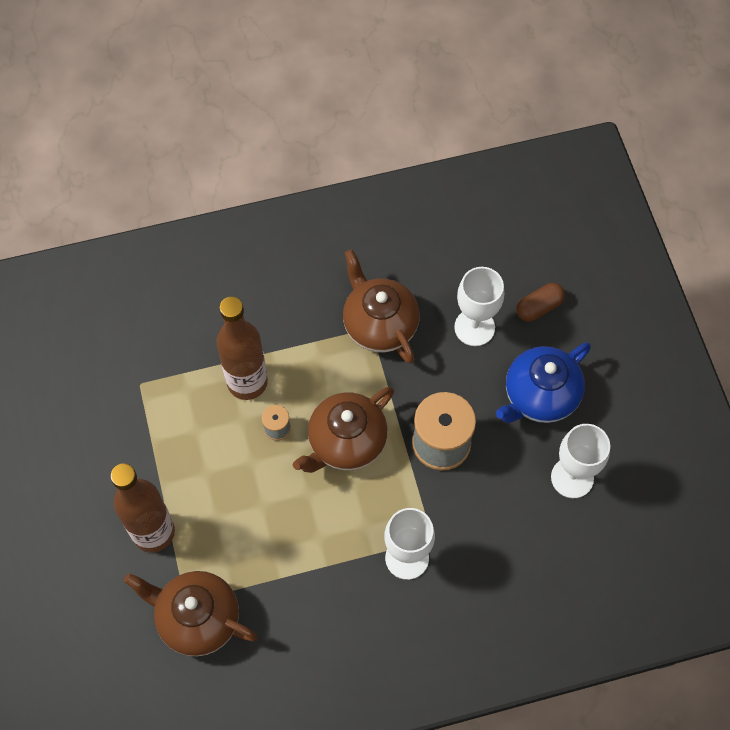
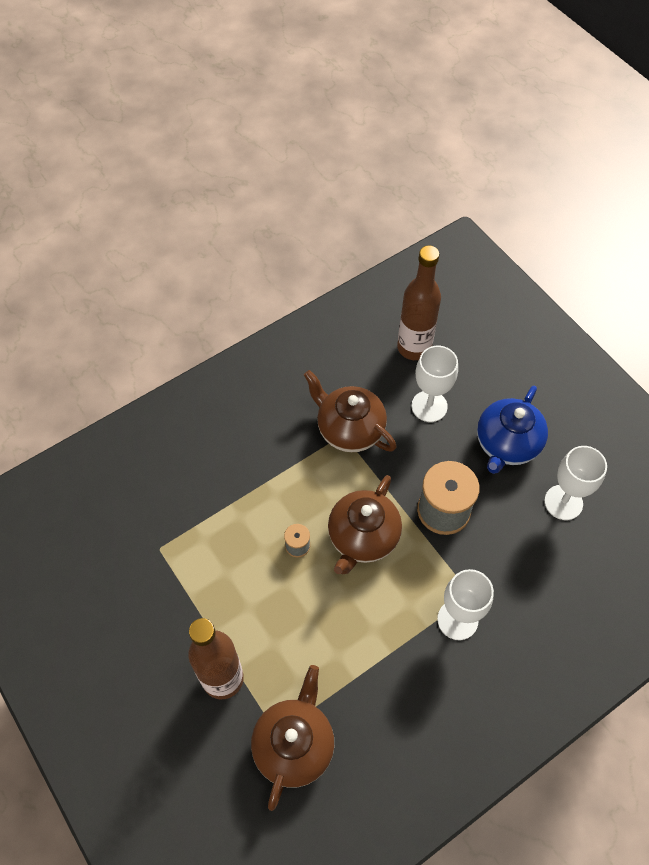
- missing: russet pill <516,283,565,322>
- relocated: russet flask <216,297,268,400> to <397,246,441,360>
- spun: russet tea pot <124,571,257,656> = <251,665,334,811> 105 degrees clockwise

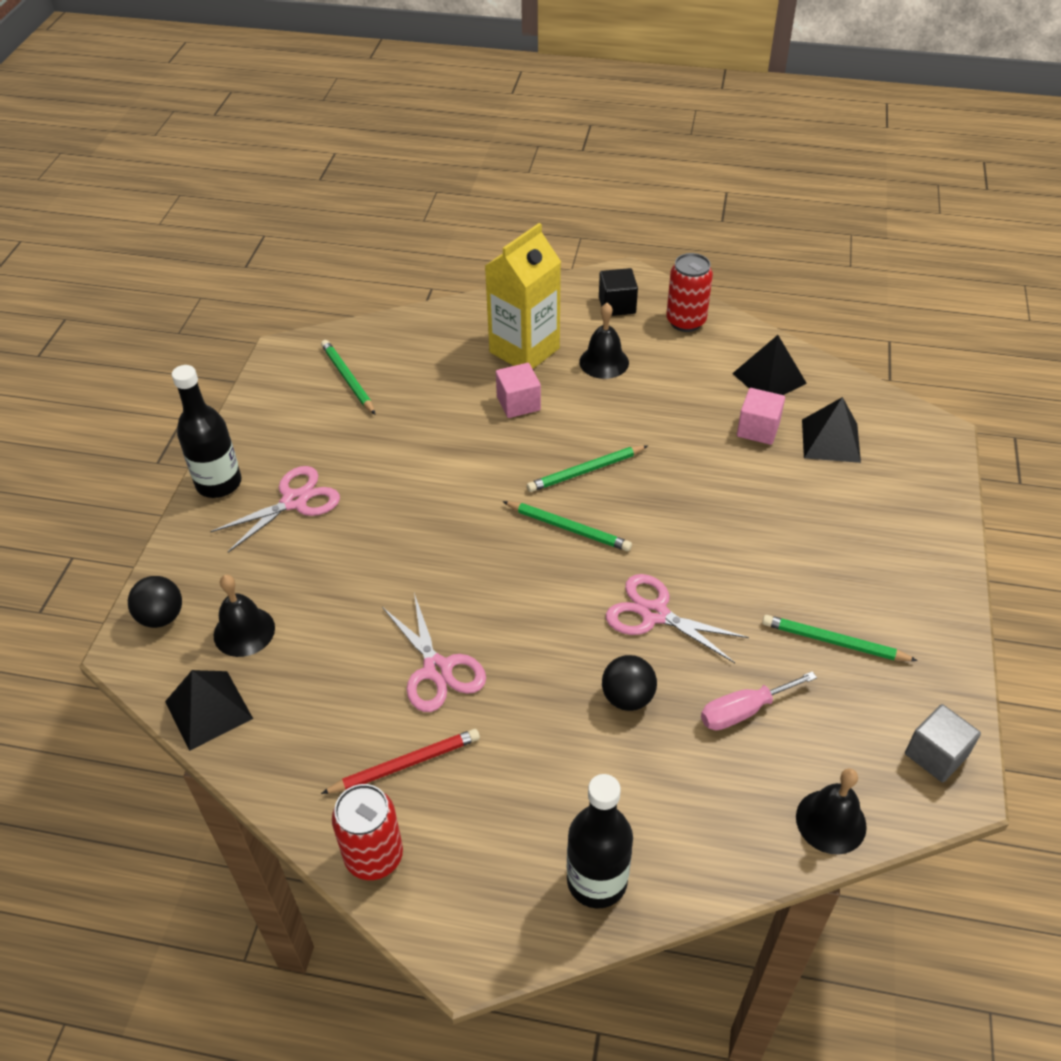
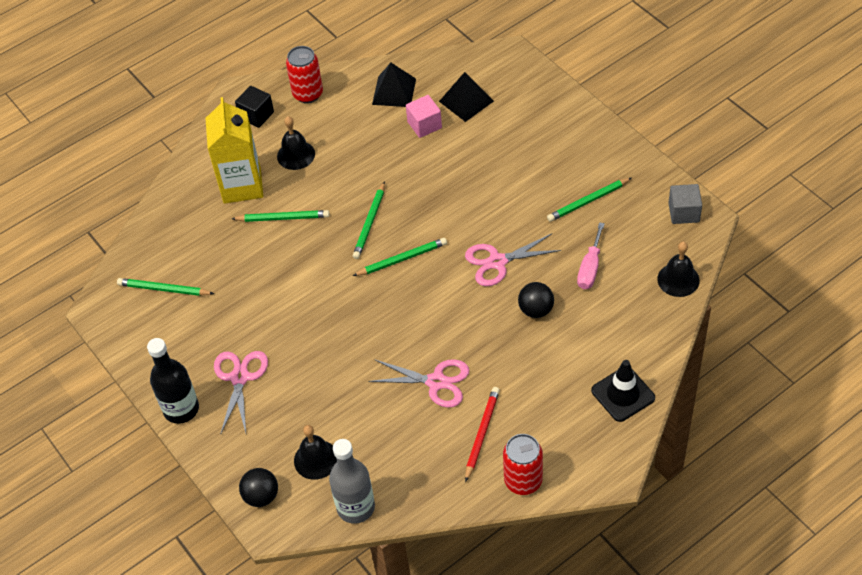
- exchanged: ebony pyramid <165,670,253,751> to grey flask <329,439,375,524>
- exchanged: pink solid cube <496,363,541,418> to leaf-green wooden pencil <232,210,330,222>
- exchanged: ebony flask <567,774,633,908> to ebony traffic cone <591,360,655,422>

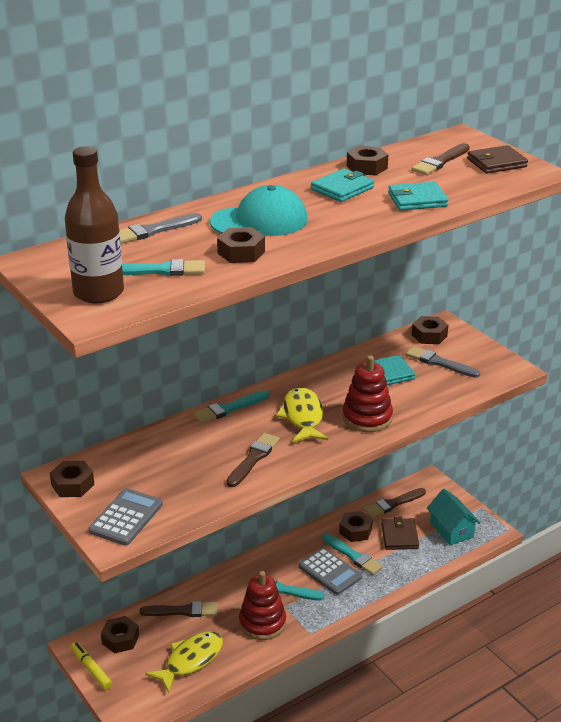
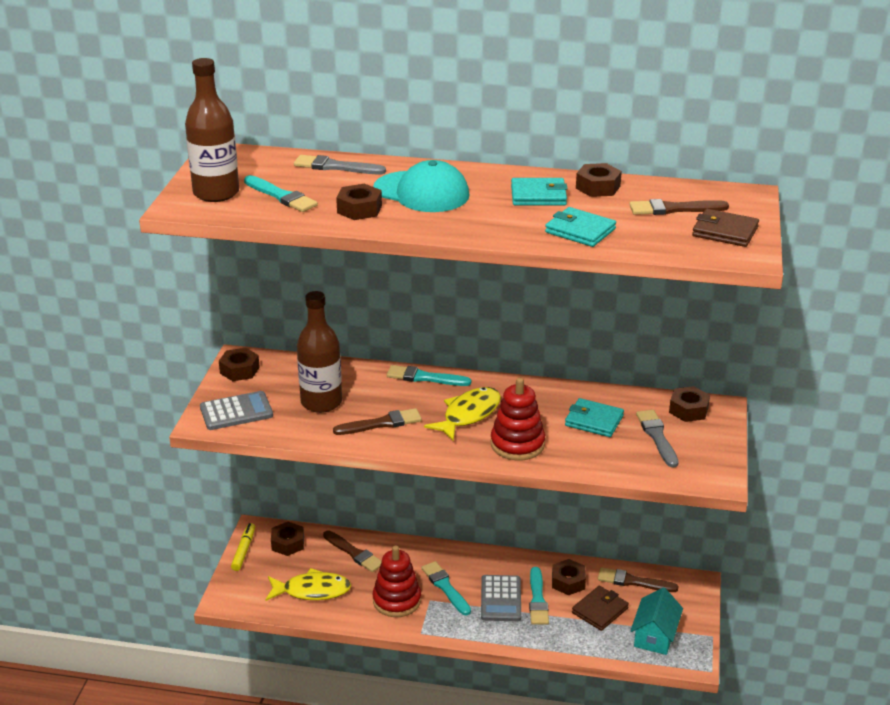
- appeared: russet flask <297,291,342,413>

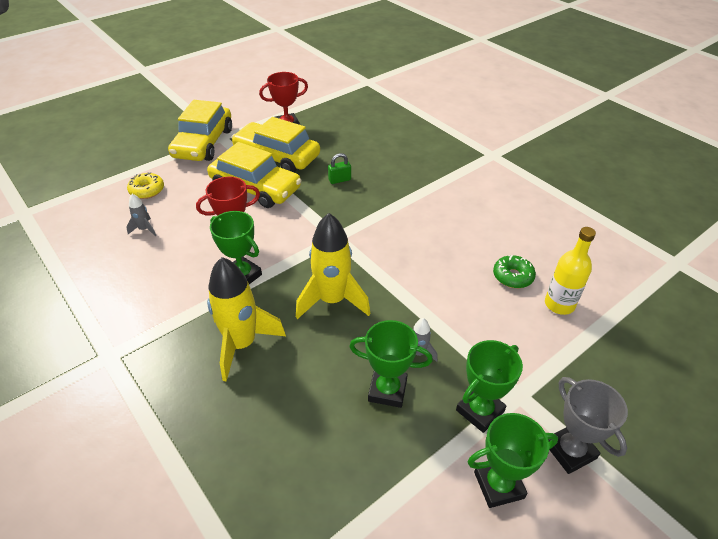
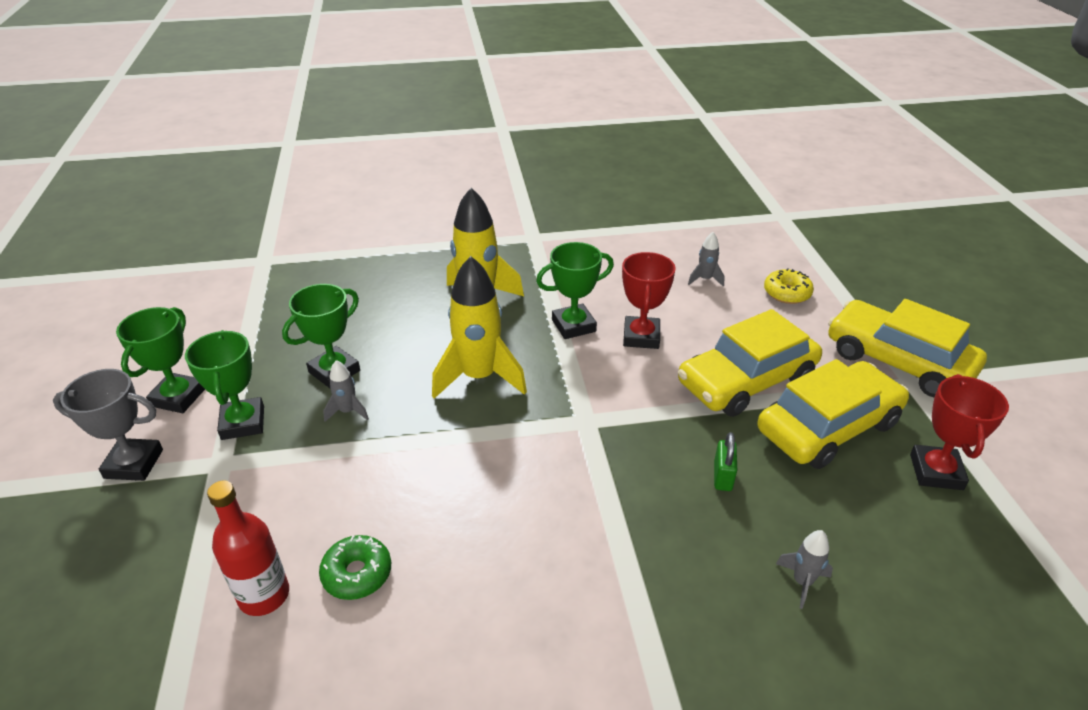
- appeared: grey toy rocket <776,530,833,609>
- colour: bright yellow flask <545,227,596,315> to crimson flask <207,481,289,616>

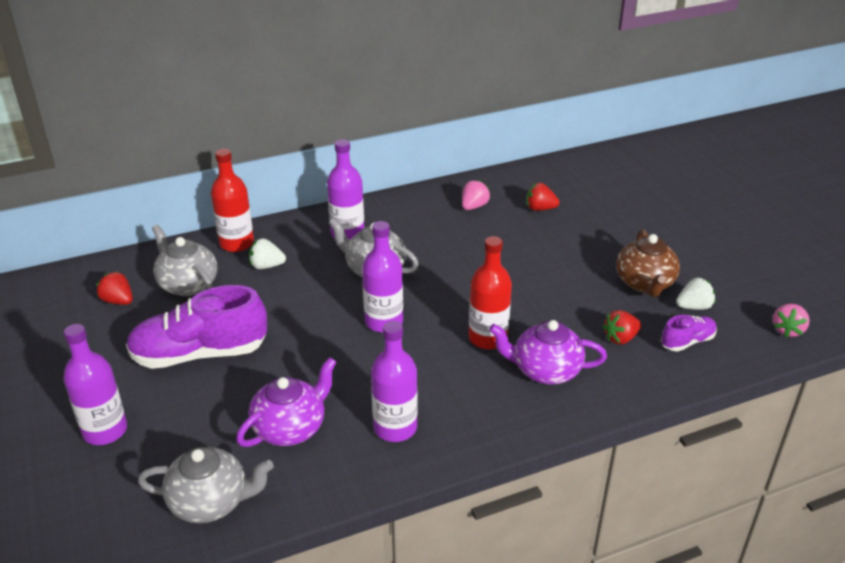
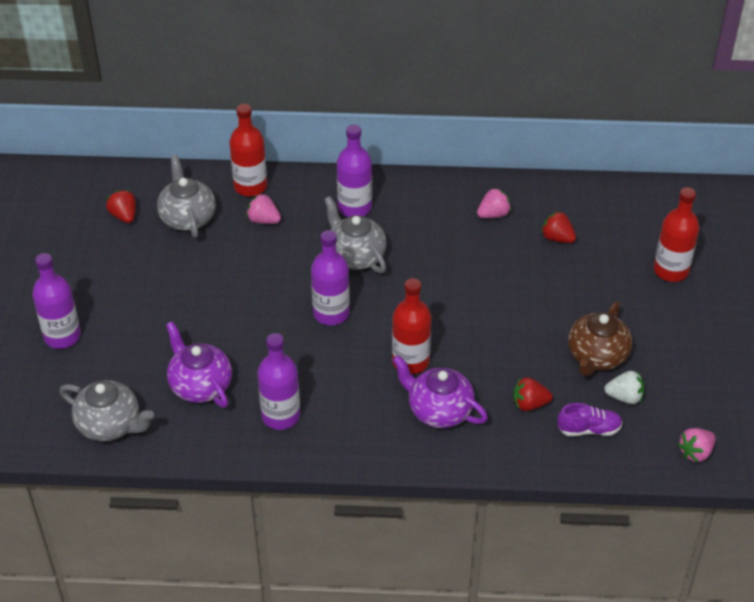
- missing: royal purple shoe <126,285,267,369>
- appeared: crimson flask <654,187,699,282>
- colour: white strawberry <249,238,286,269> to pink strawberry <246,193,281,224>
- spun: royal purple tea pot <236,357,337,447> = <166,321,232,408> 105 degrees counterclockwise

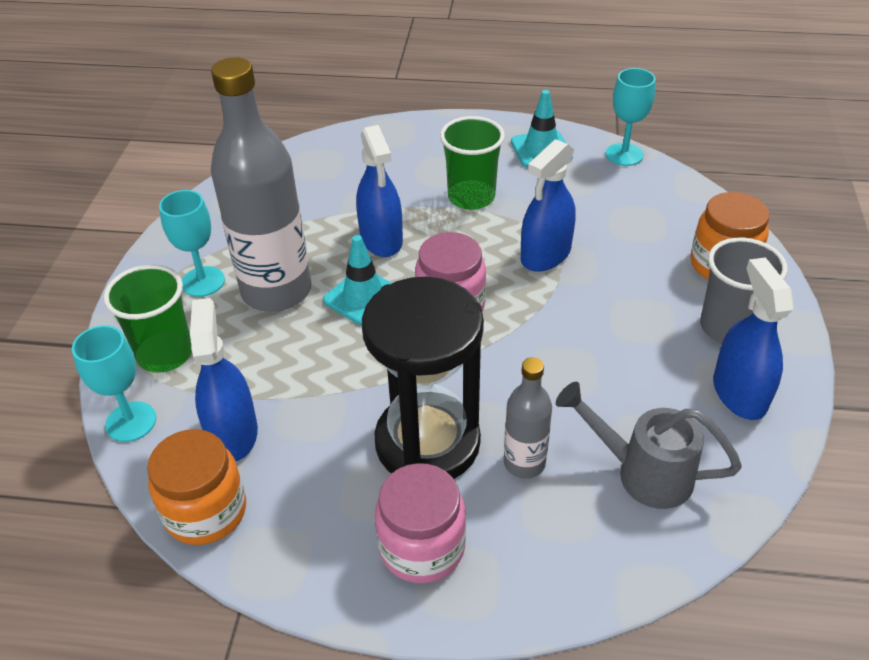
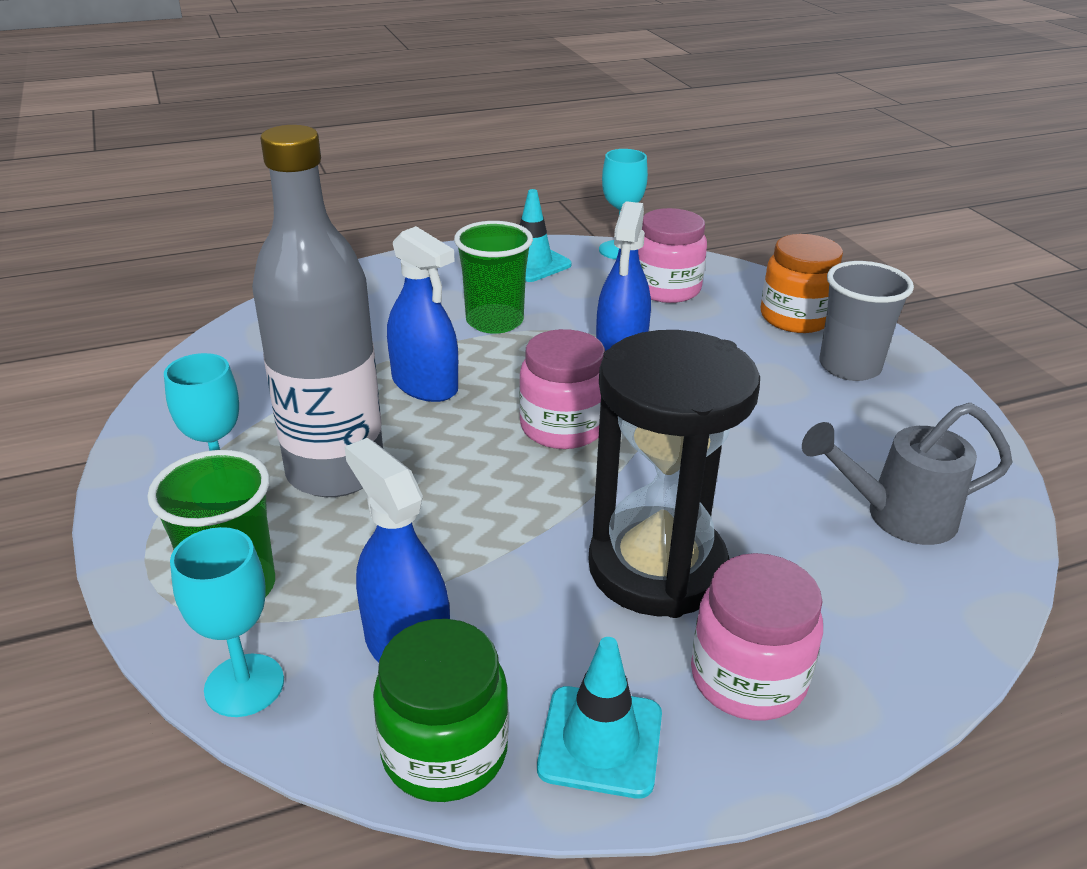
- missing: grey flask <504,357,552,479>
- missing: royal blue spray cleaner <713,257,794,420>
- appeared: pink jam jar <638,208,707,303>
- relocated: teal traffic cone <323,235,392,326> to <537,637,662,799>
- colour: orange jam jar <147,429,246,545> to leaf-green jam jar <373,619,509,802>

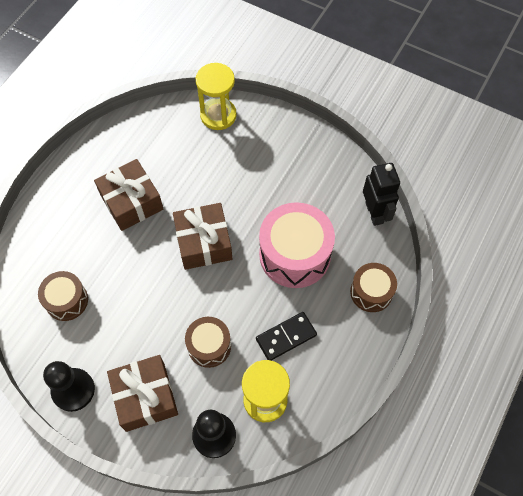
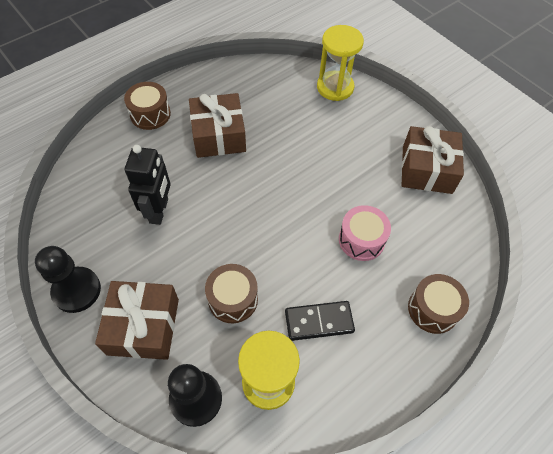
- relocated: russet snare drum <38,271,88,321> to <124,82,171,130>
- relocated: russet gift <173,203,232,270> to <402,126,464,194>
- relocated: ebony robot <363,163,400,226> to <125,145,171,225>
- size: pink snare drum <259,202,335,288> = <339,205,391,261> x0.58

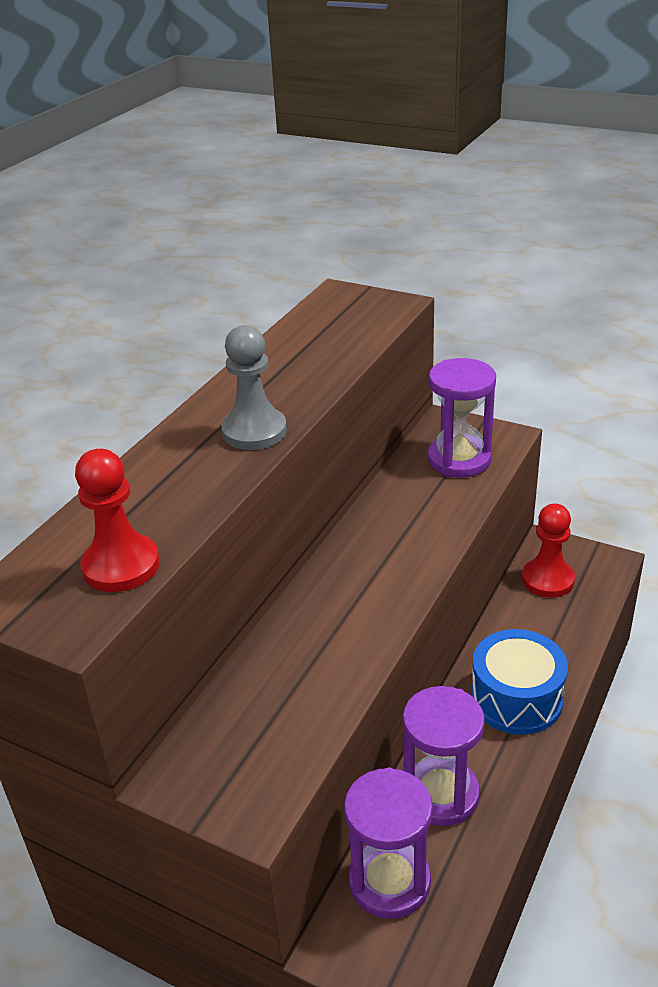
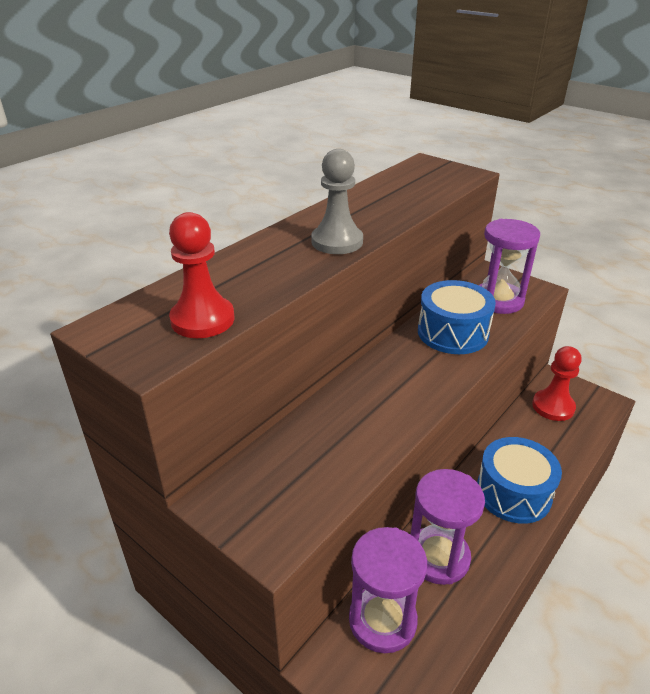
- appeared: royal blue snare drum <418,280,496,354>

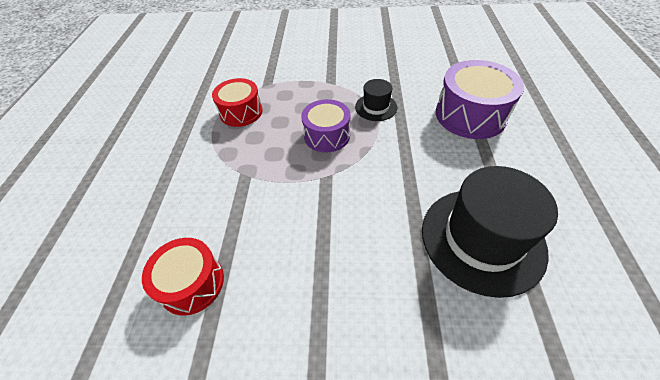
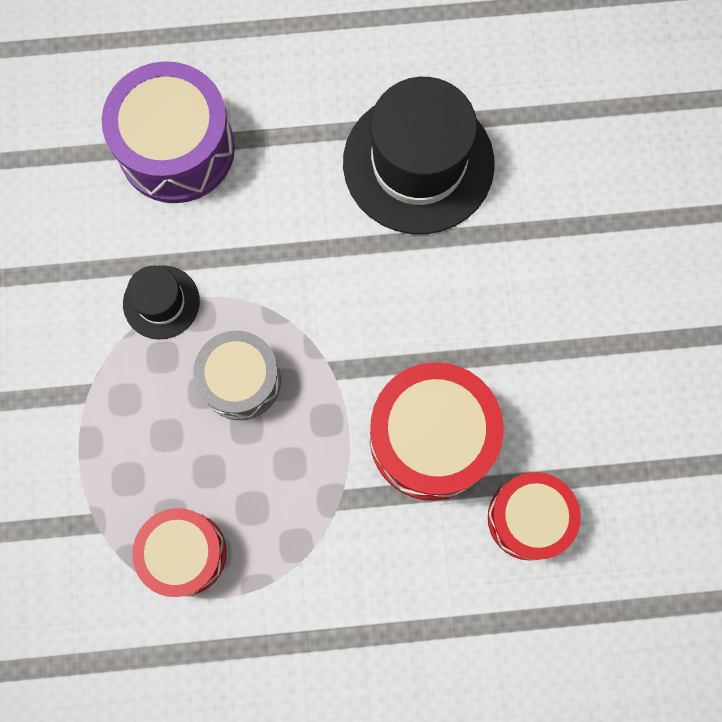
- appeared: crimson snare drum <370,362,504,501>
- colour: royal purple snare drum <301,99,350,153> to grey snare drum <193,331,281,420>

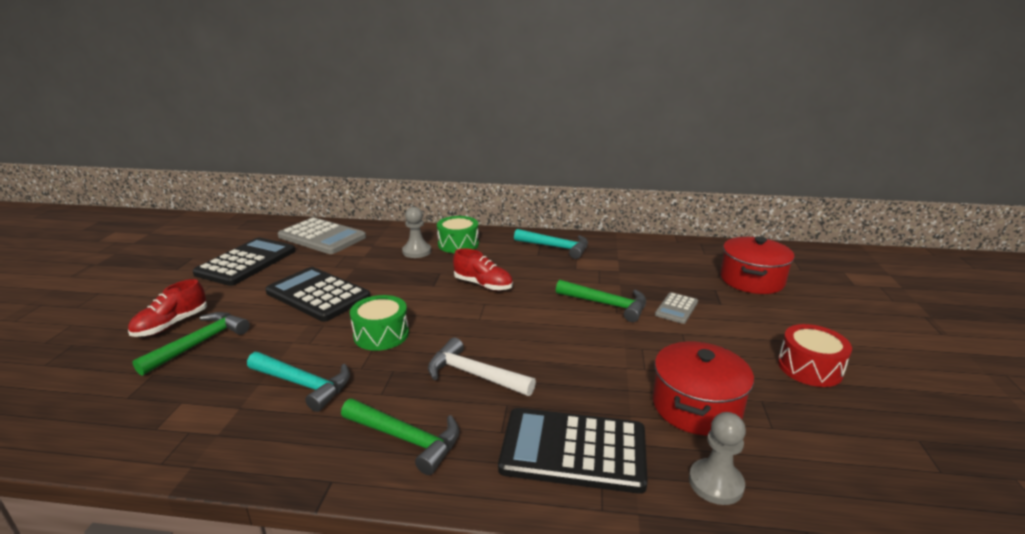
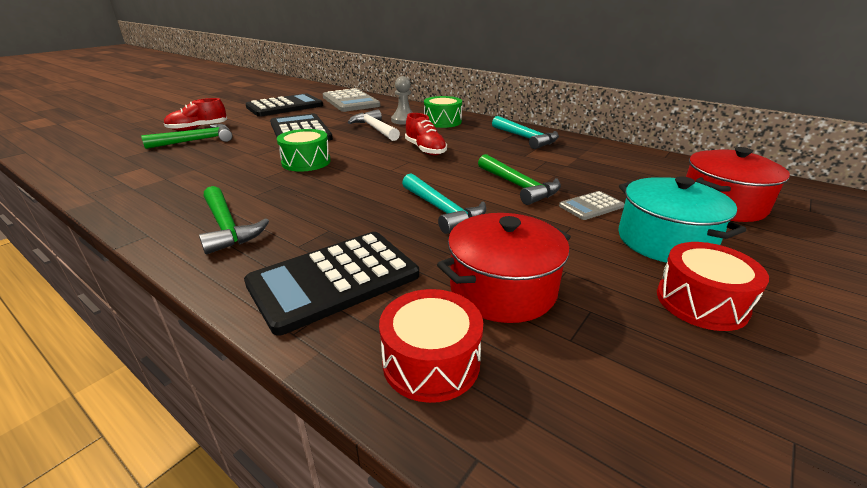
- appeared: teal pot <618,176,746,263>
- relocated: teal carpenter's hammer <247,352,350,412> to <402,173,486,234>
- relocated: white carpenter's hammer <428,337,536,396> to <348,109,400,141>
- exchanged: grey chess pawn <689,412,746,505> to crimson snare drum <379,289,483,403>
- spun: ebony calculator <498,408,648,494> = <244,232,419,336> 75 degrees counterclockwise

